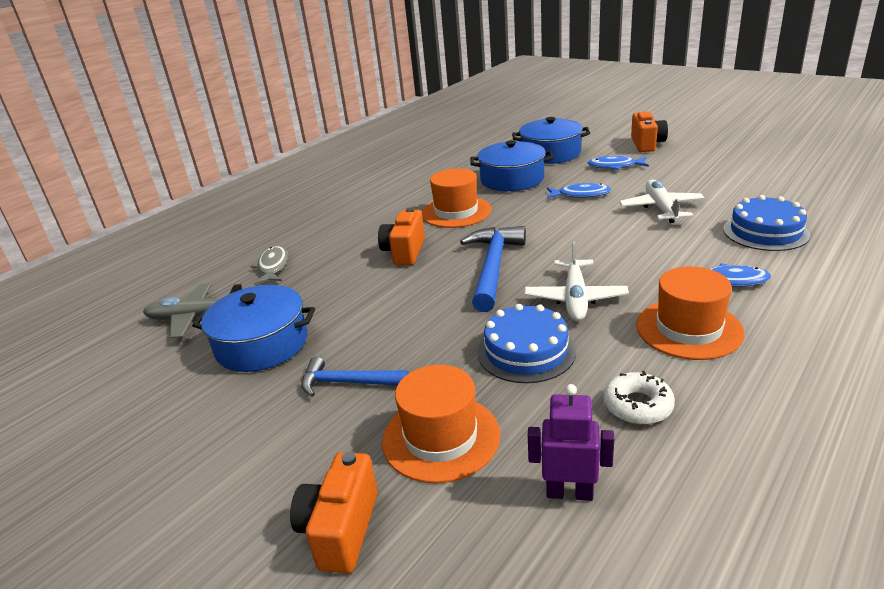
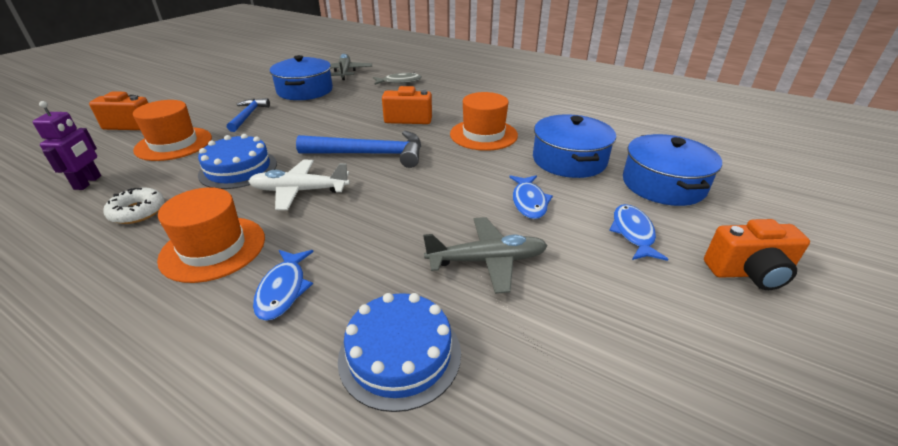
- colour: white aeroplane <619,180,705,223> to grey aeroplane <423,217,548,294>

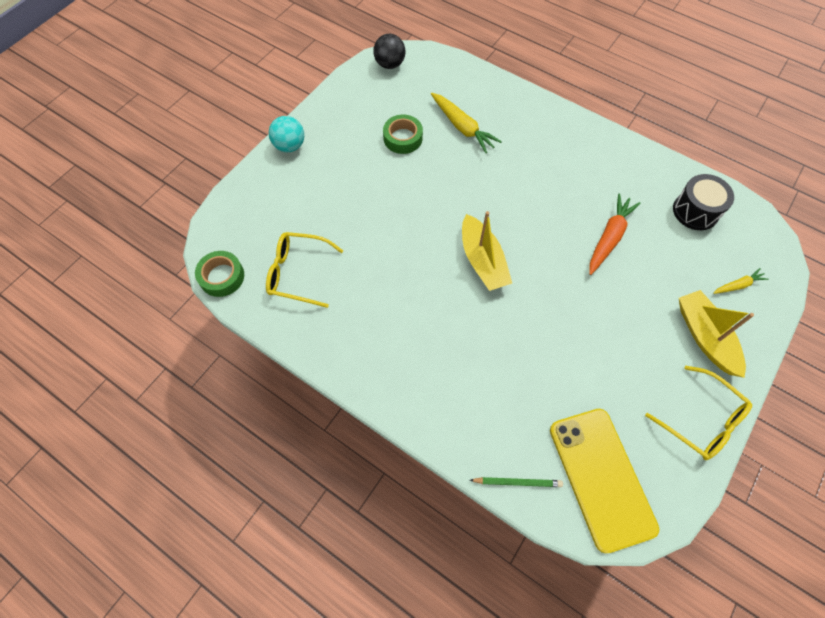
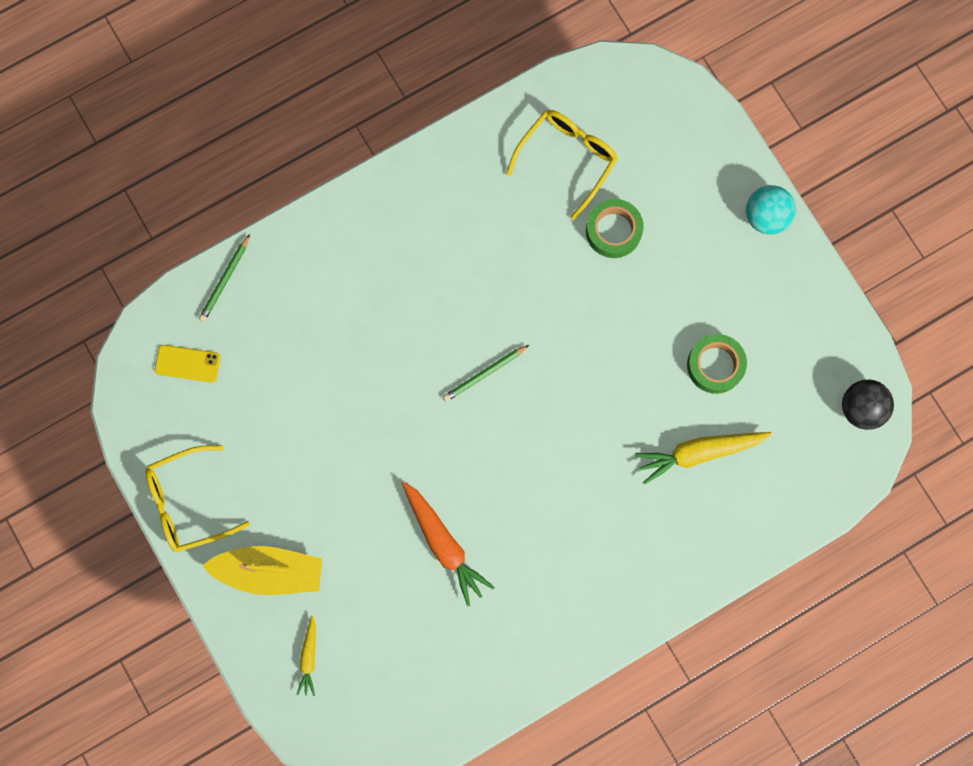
- missing: ebony snare drum <673,174,734,230>
- relocated: leaf-green roll of tape <195,251,244,297> to <586,199,643,258>
- exchanged: bright yellow toy boat <462,211,512,291> to leaf-green wooden pencil <443,345,529,402>
- size: bright yellow phone <550,409,659,553> = <155,345,220,383> x0.43

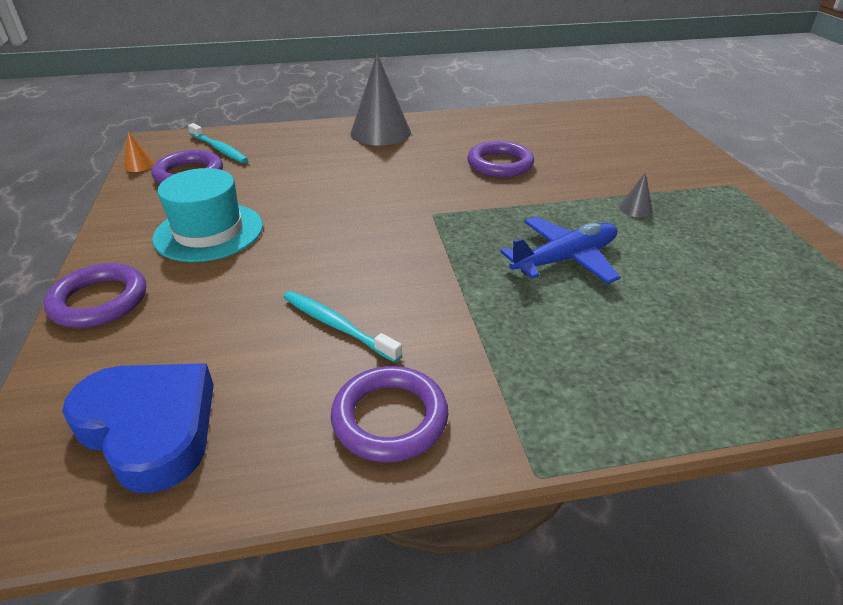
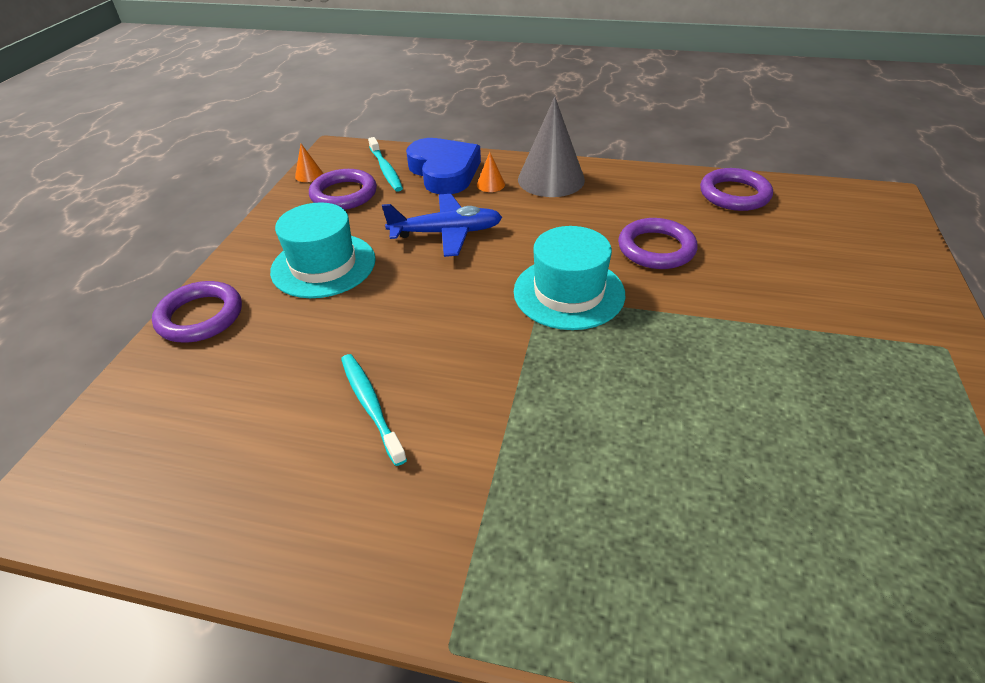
- missing: grey cone <619,172,652,217>
- appeared: orange cone <477,152,505,192>
- appeared: teal hat <514,226,625,330>
- relocated: royal blue heart <62,363,214,493> to <406,138,481,194>
- relocated: royal purple hoop <331,366,448,462> to <700,168,773,211>
- relocated: royal blue aeroplane <500,217,621,284> to <382,194,502,257>

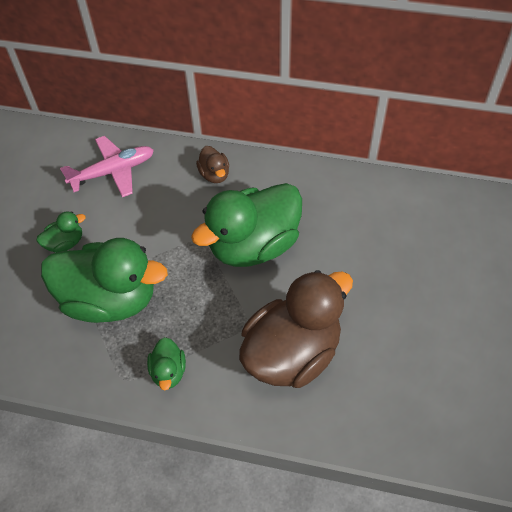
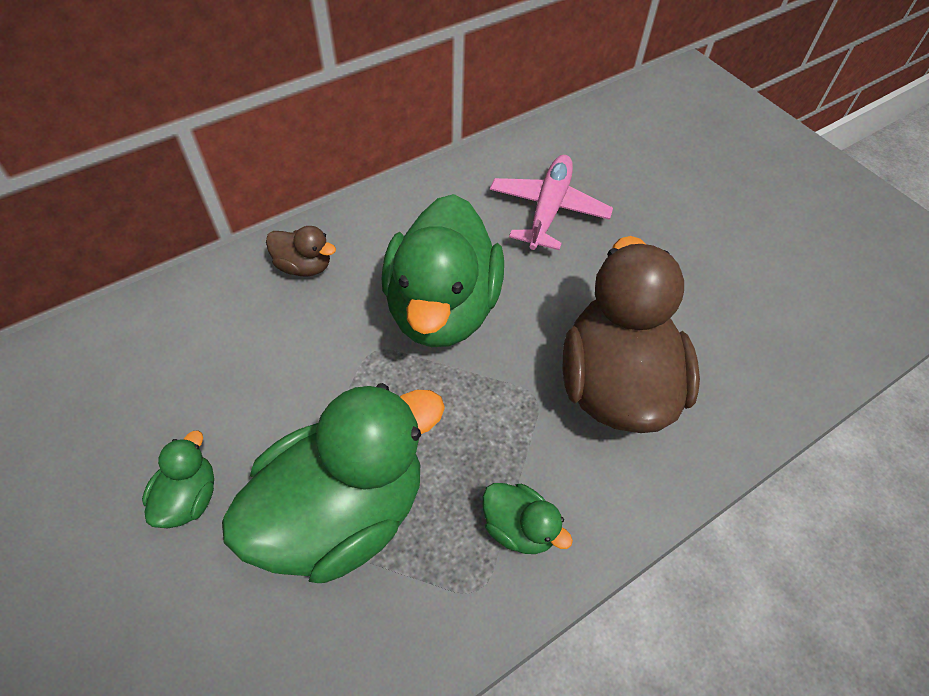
- relocated: pink aeroplane <60,136,154,197> to <490,155,613,250>

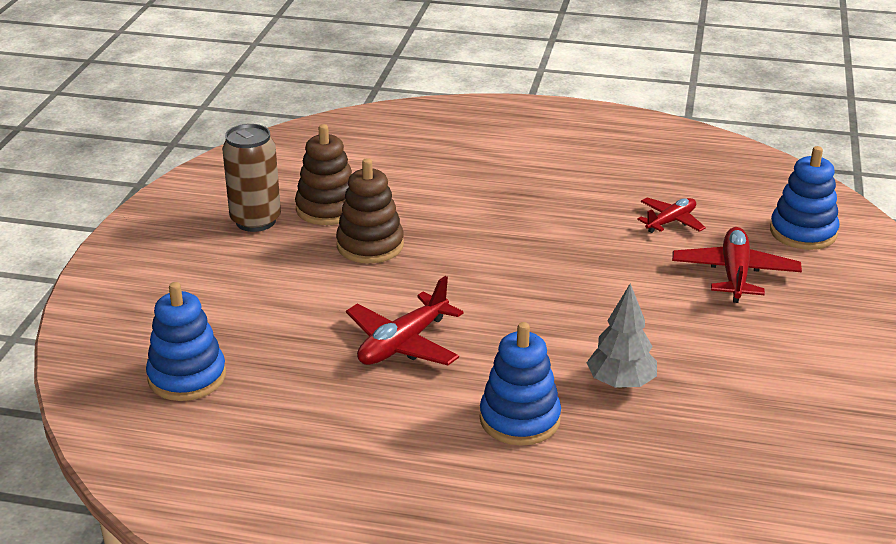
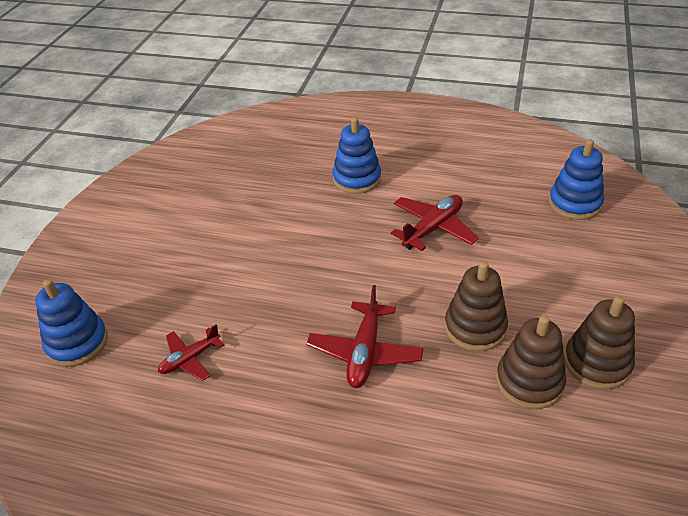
- missing: grey toy tree <587,284,657,389>
- relocated: crimson aeroplane <672,227,802,303> to <306,285,423,388>
- exchanged: russet tin <222,124,281,232> to russet stacking toy <564,296,635,390>

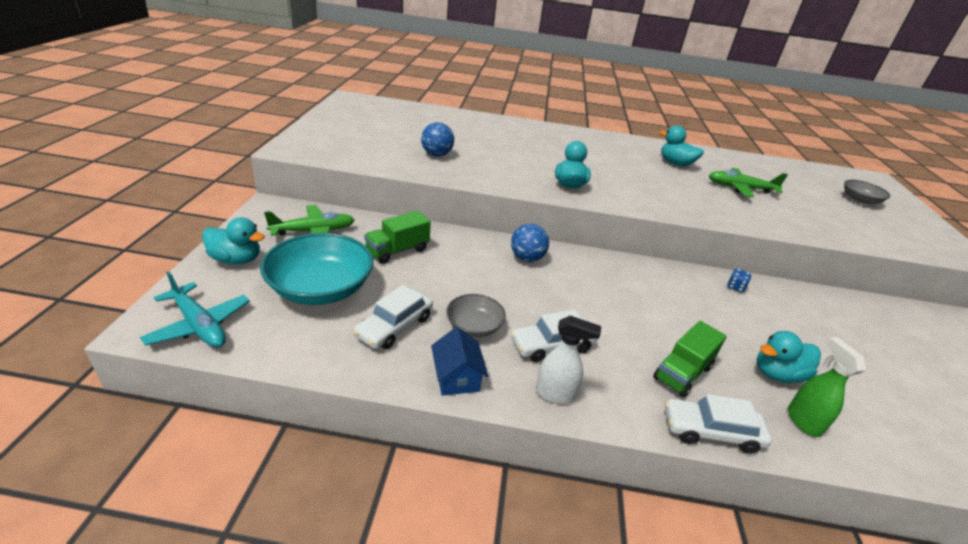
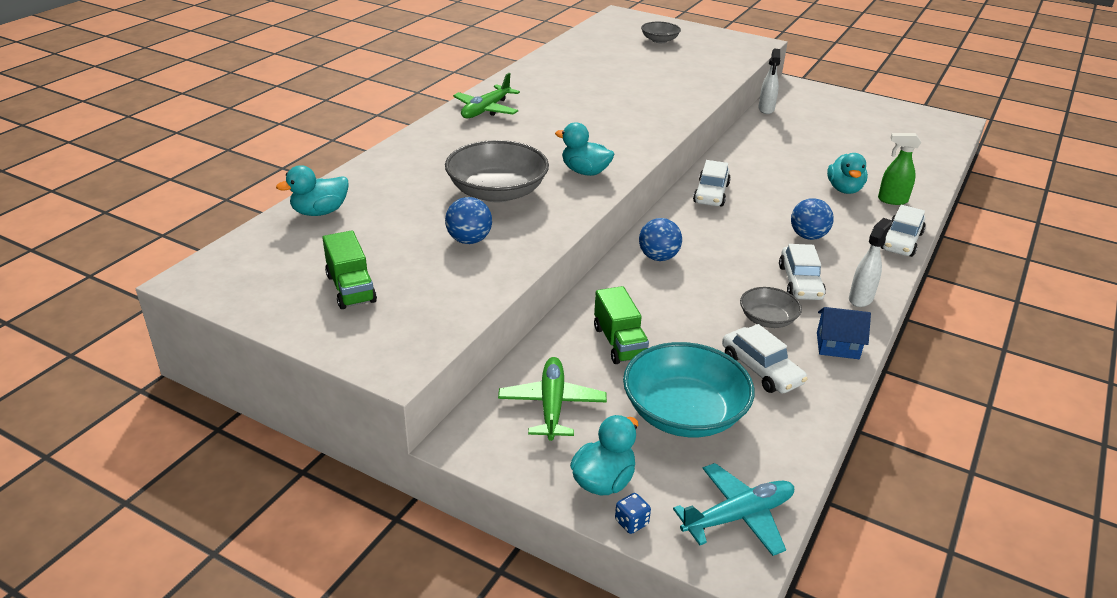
- appeared: grey deep dish <445,140,549,203>
- appeared: white automobile <693,160,731,207>
- appeared: white spray cleaner <758,49,780,114>
- appeared: royal blue sphere <791,198,834,240>
- relocated: leaf-green lorry <653,321,727,397> to <323,230,377,309>
- relocated: teal duck <659,125,704,166> to <276,165,349,216>
- relocated: leaf-green aeroplane <709,168,788,198> to <453,73,520,118>
- relocated: royal blue dice <727,269,751,292> to <615,493,651,534>

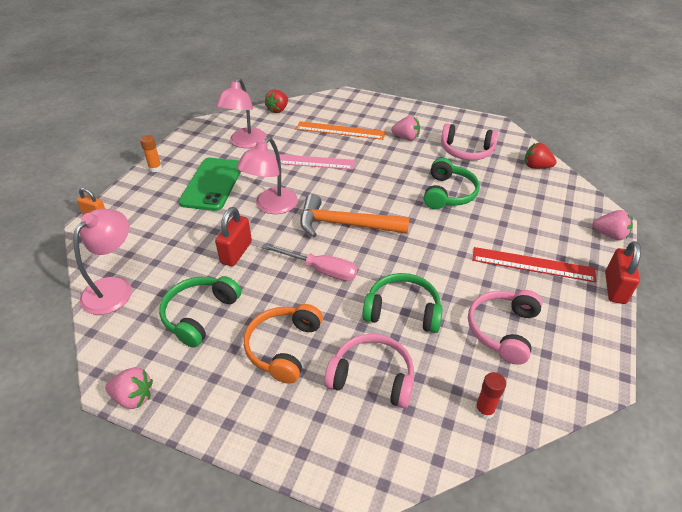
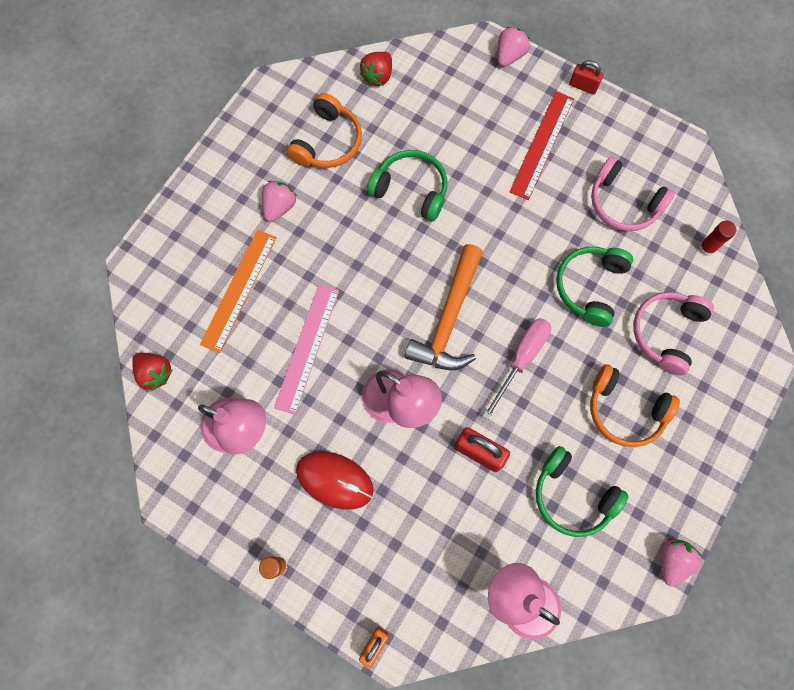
- exchanged: leaf-green phone <179,158,241,211> to crimson computer mouse <296,451,374,510>
- colour: pink headphones <441,124,499,160> to orange headphones <286,93,362,168>
- size: crimson padlock <605,241,641,304> = <569,60,604,94> x0.65

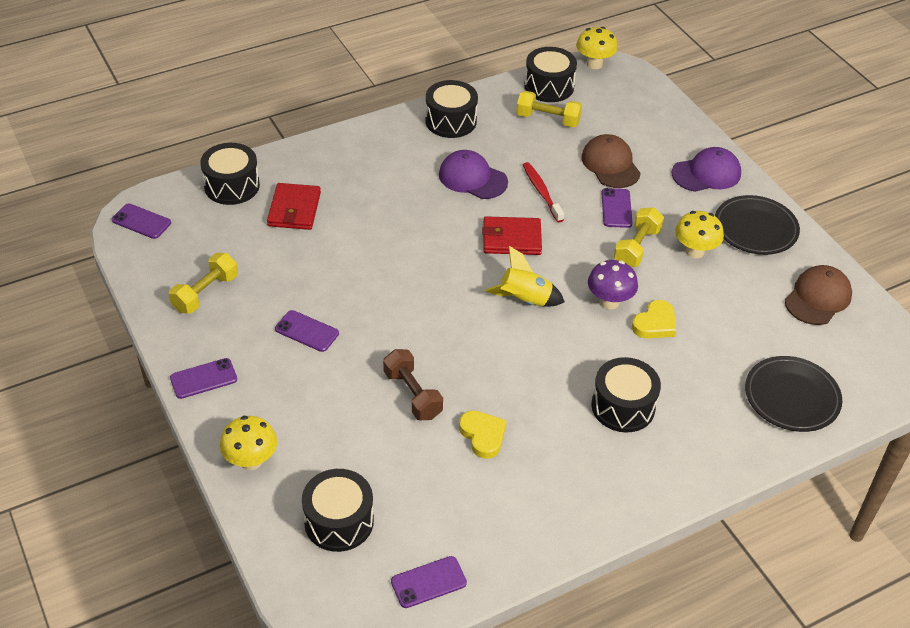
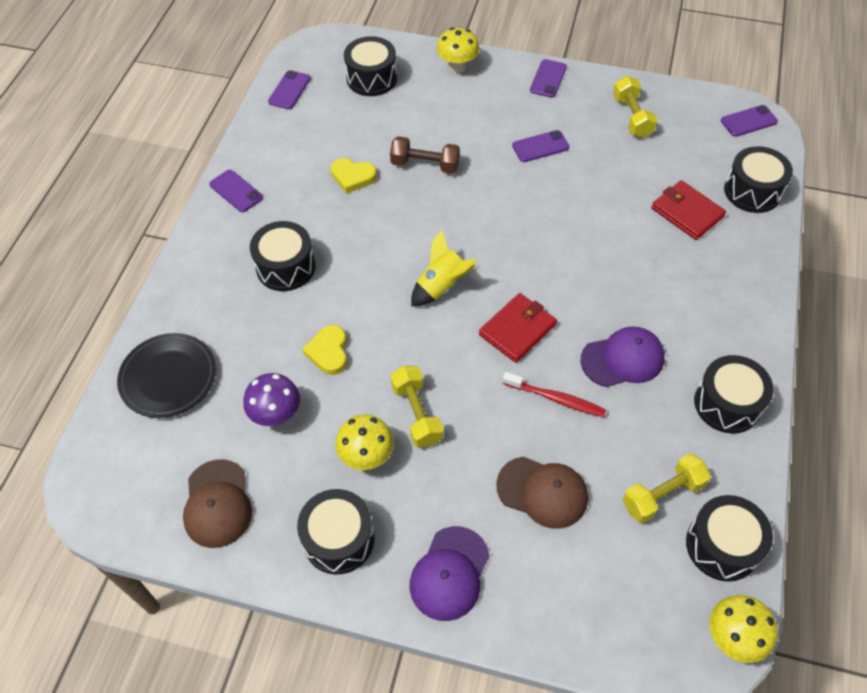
- relocated: royal purple fungus <588,260,638,309> to <243,373,300,426>
- relocated: royal purple phone <602,188,633,228> to <209,170,263,212>
- exchanged: ebony flat dish <715,195,800,255> to ebony snare drum <297,489,374,574>

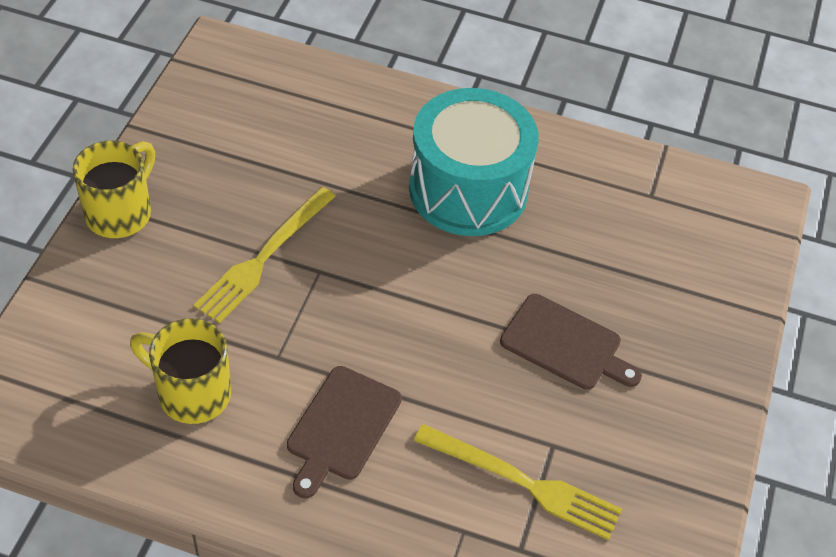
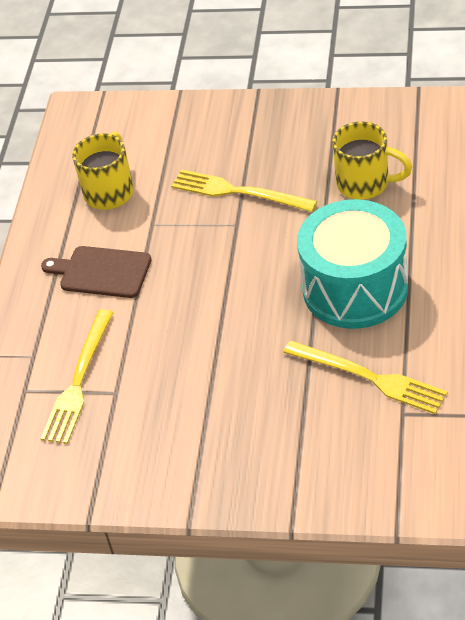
- missing: russet bread board <500,294,642,390>
- appeared: bright yellow table fork <283,340,447,414>
- relocated: bright yellow tea mug <72,141,155,238> to <332,121,412,200>

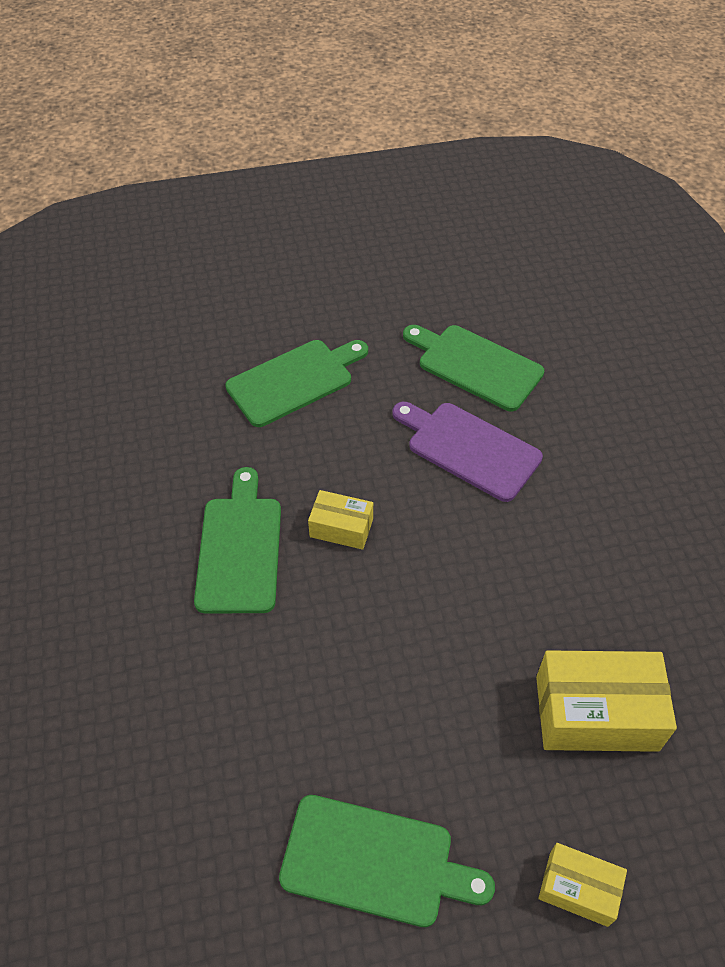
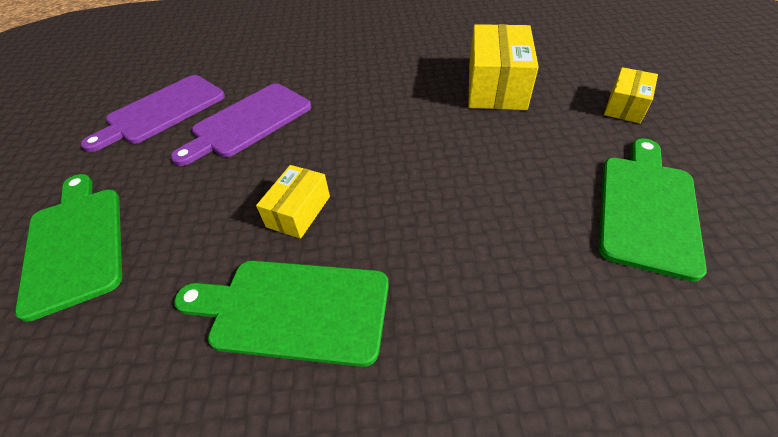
- colour: leaf-green bread board <403,325,544,411> to royal purple bread board <81,75,225,152>

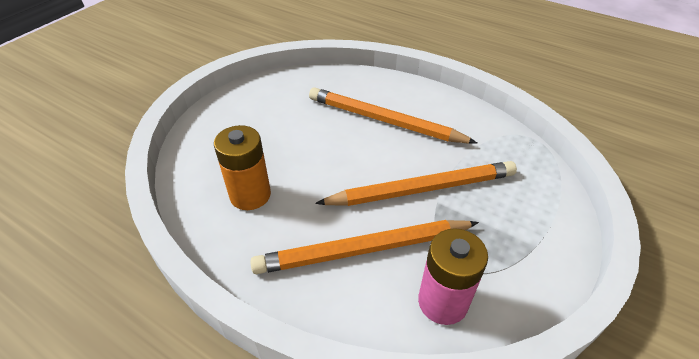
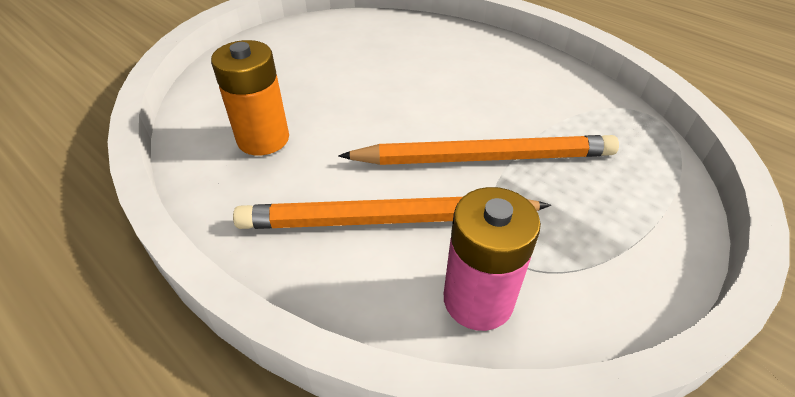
- missing: orange wooden pencil <309,87,477,144>

